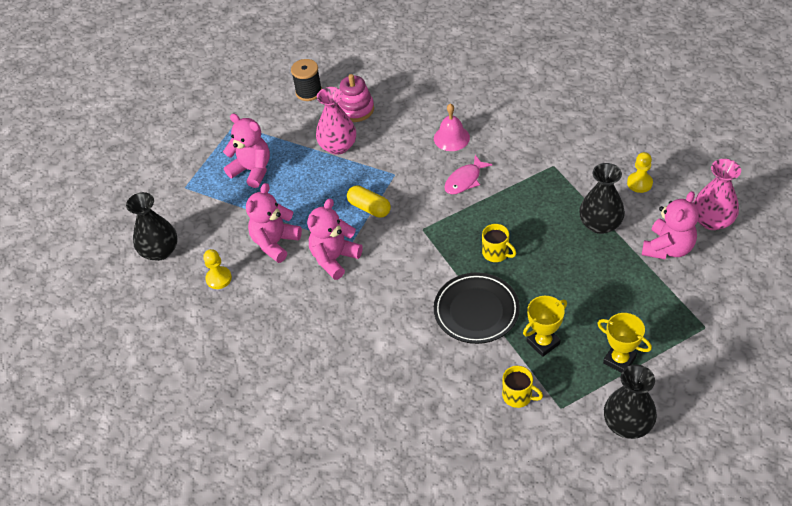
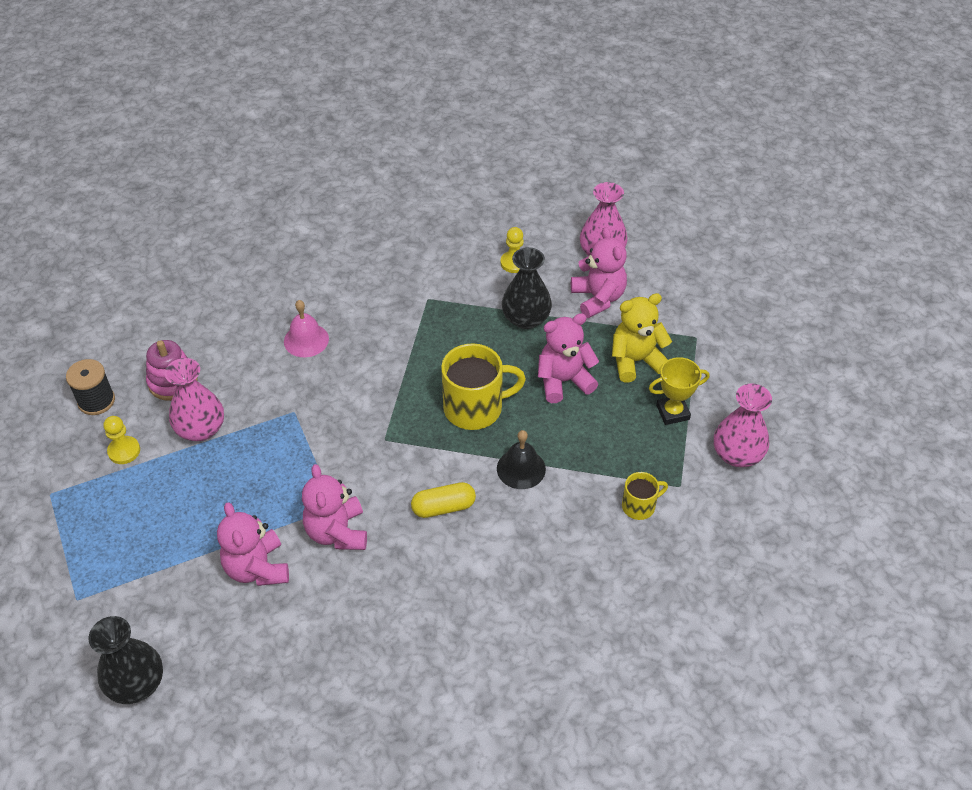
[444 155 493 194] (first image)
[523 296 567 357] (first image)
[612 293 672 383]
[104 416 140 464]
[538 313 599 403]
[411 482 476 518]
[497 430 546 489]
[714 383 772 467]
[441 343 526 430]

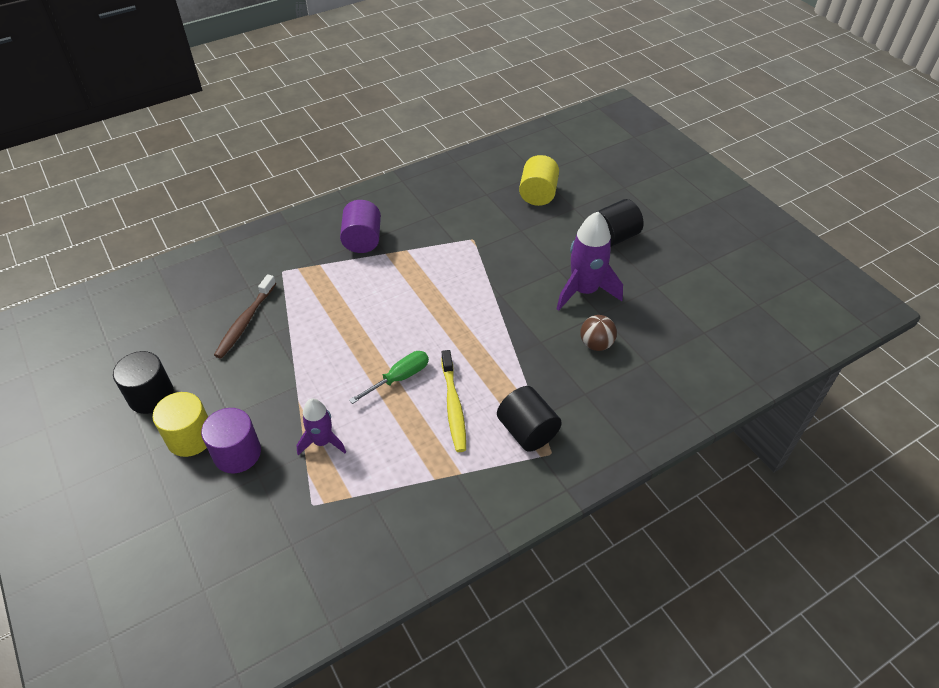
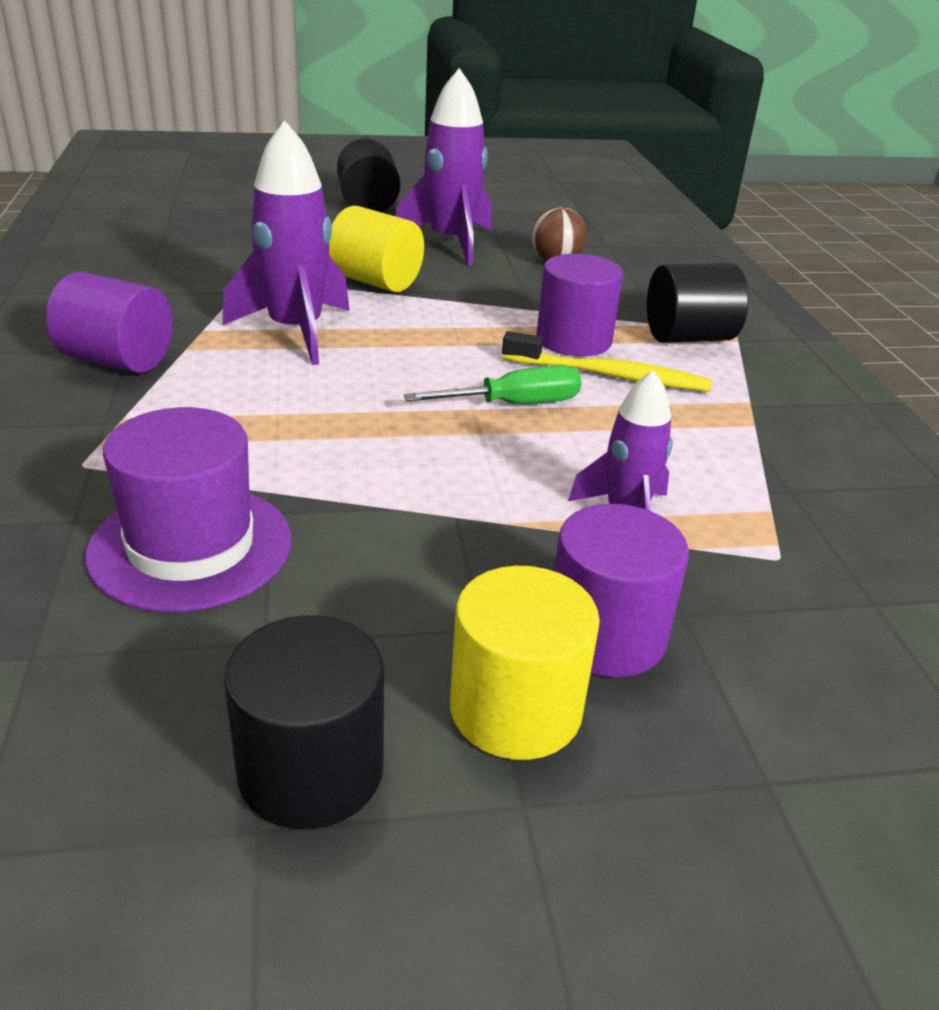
[222 120 350 365]
[537 254 623 356]
[329 206 424 292]
[85 407 292 612]
[404 365 582 404]

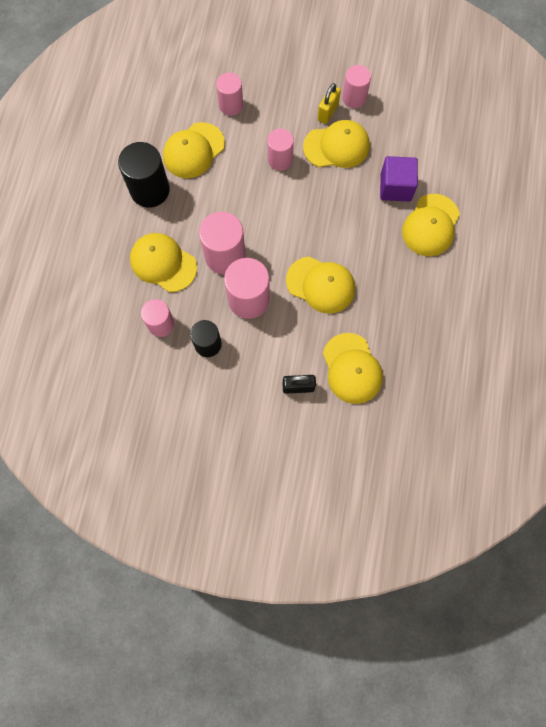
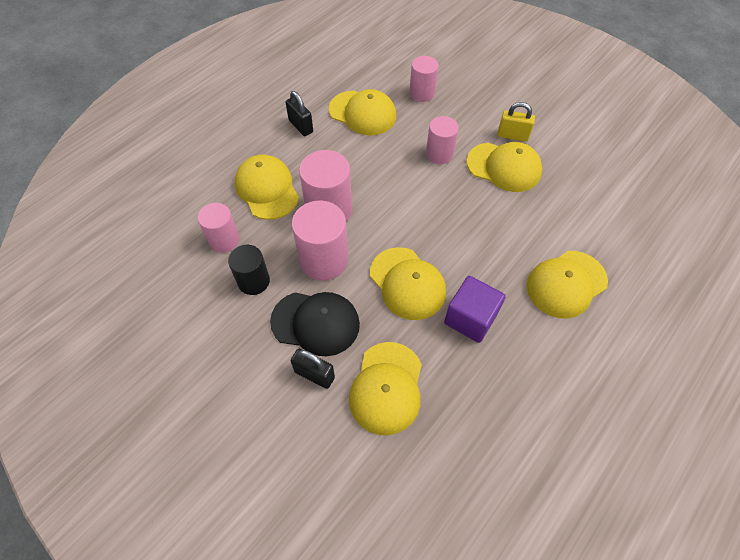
[342 65 371 108] (first image)
[270 292 360 356]
[444 276 506 343]
[285 91 313 136]
[329 89 397 136]
[497 102 535 142]

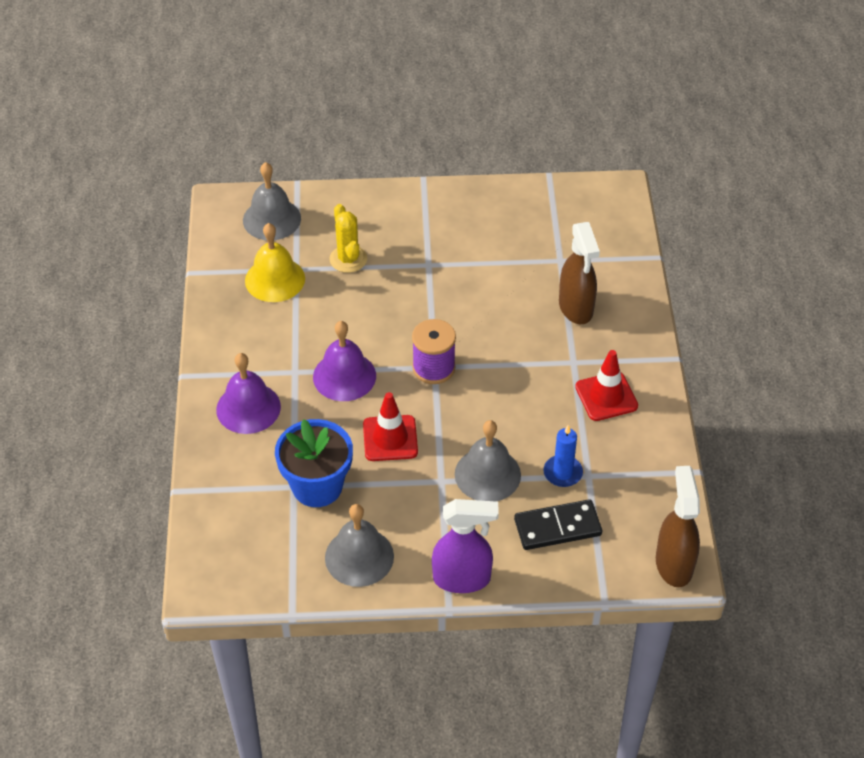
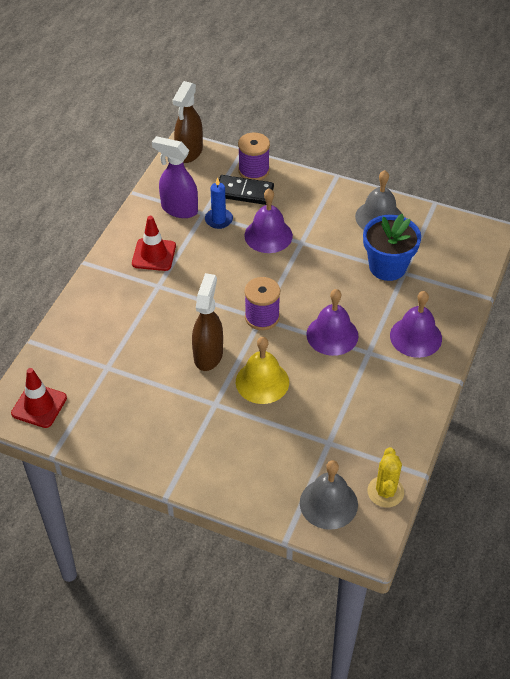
[238 133 270 180]
[236 337 289 404]
[367 447 404 508]
[11 368 67 428]
[152 136 198 218]
[192 273 223 371]
[244 188 293 253]

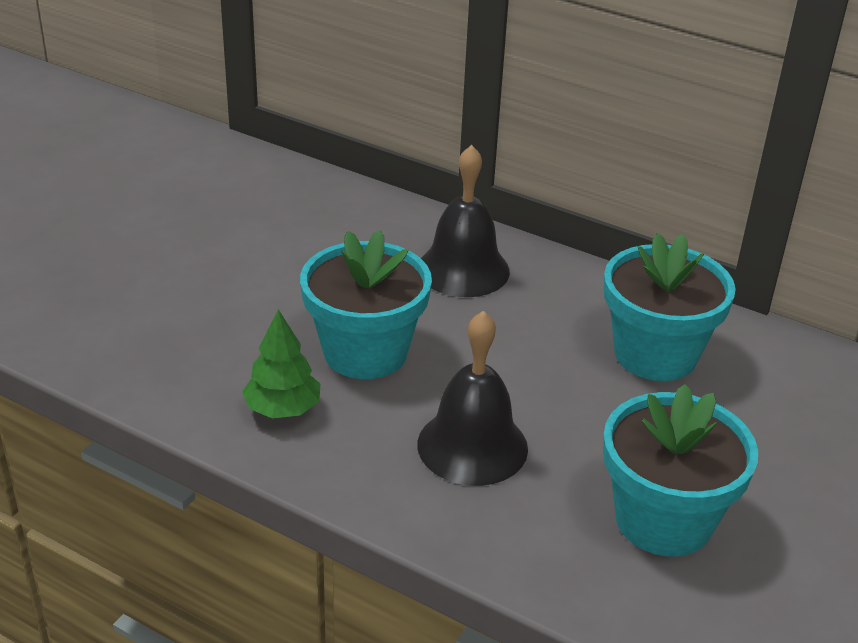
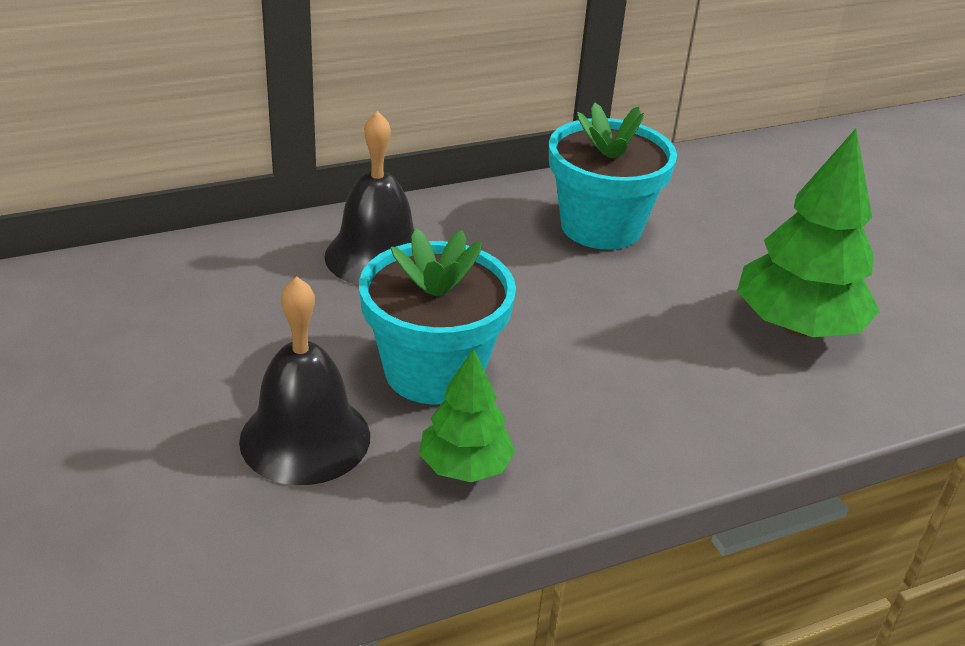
[239 276 370 485]
[737 129 880 337]

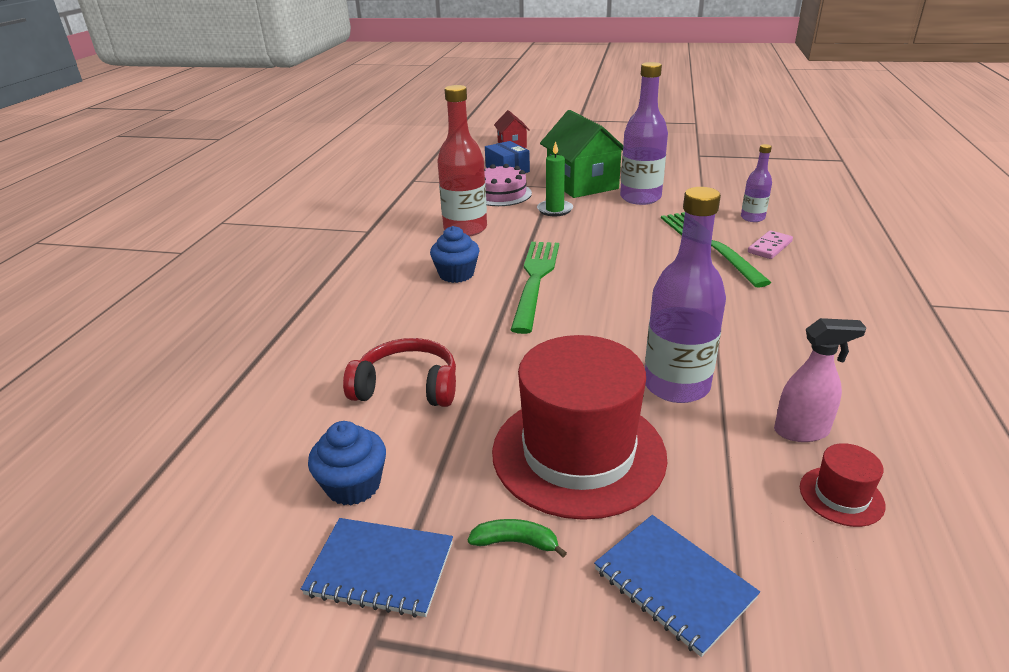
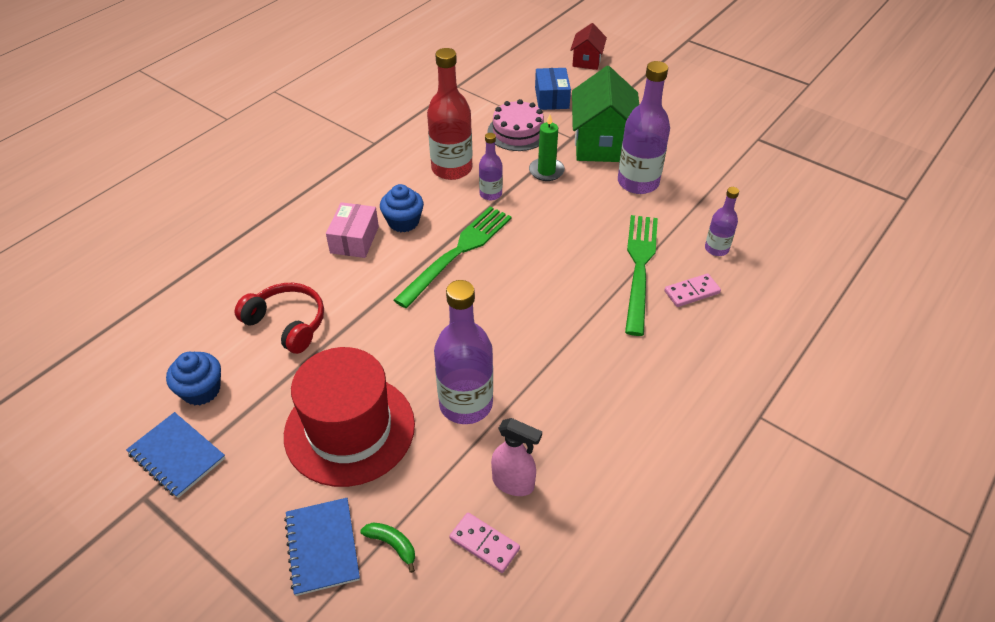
[326 202 379 258]
[479 133 503 200]
[360 522 415 573]
[449 512 520 573]

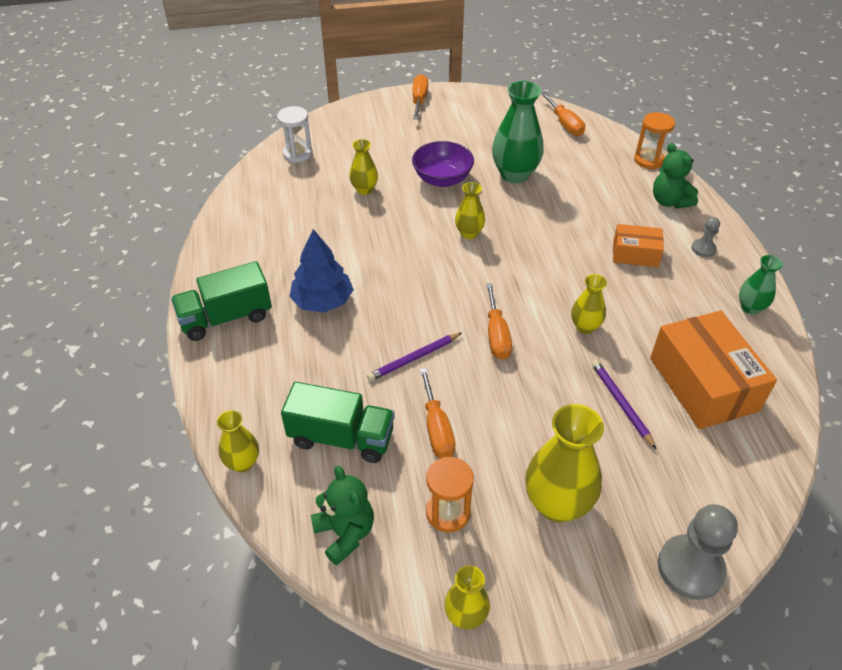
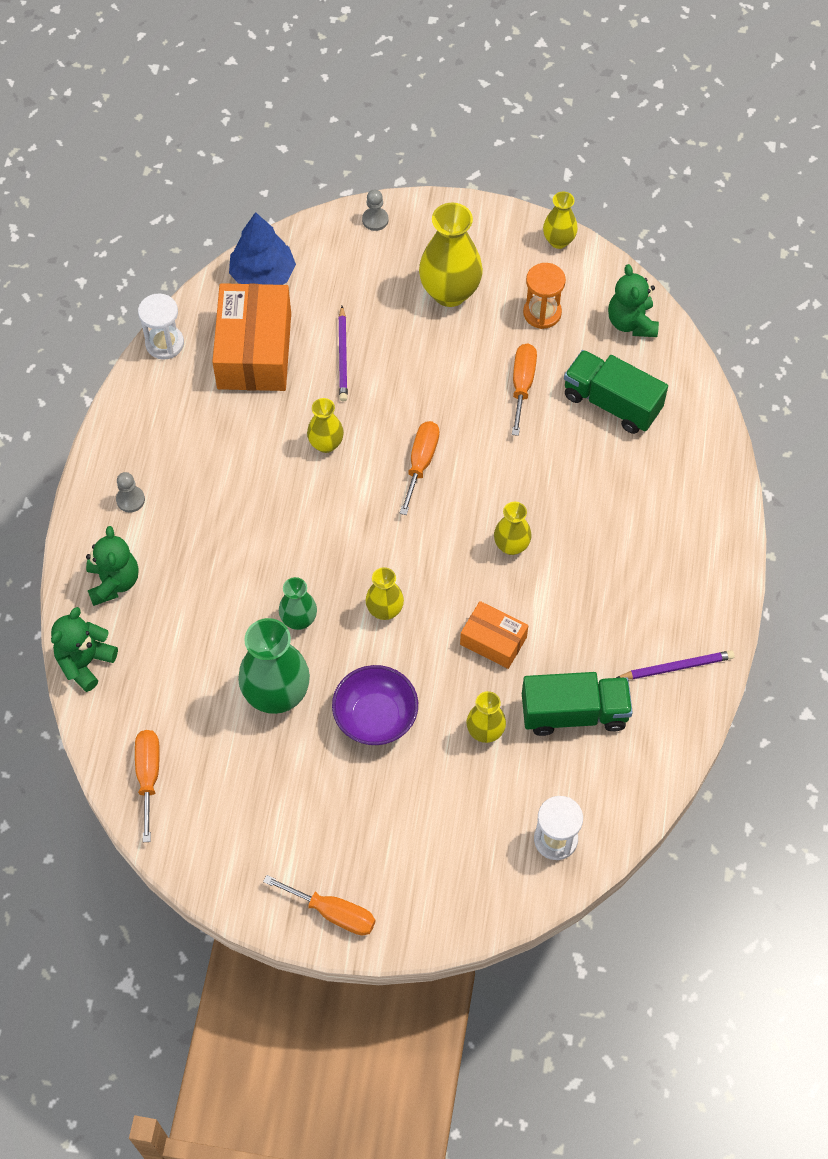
[138 293 184 360]
[522 672 633 736]
[494 502 532 555]
[229 212 296 285]
[616 650 735 680]
[460 601 528 669]
[279 577 317 630]
[51 607 118 692]
[263 875 376 935]
[362 189 389 231]

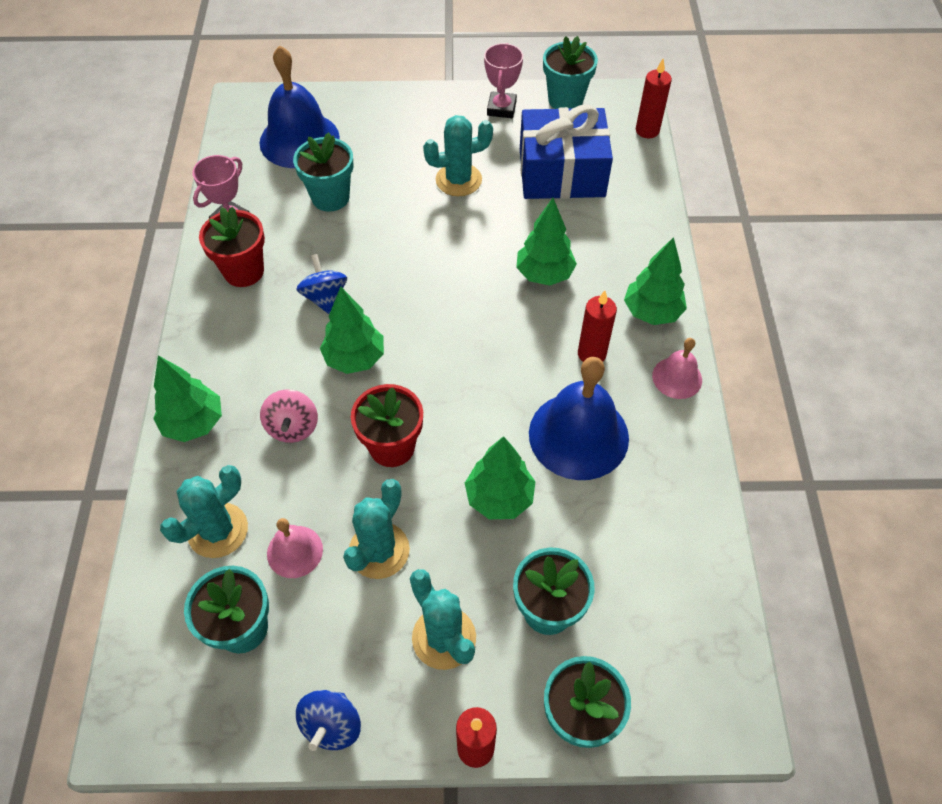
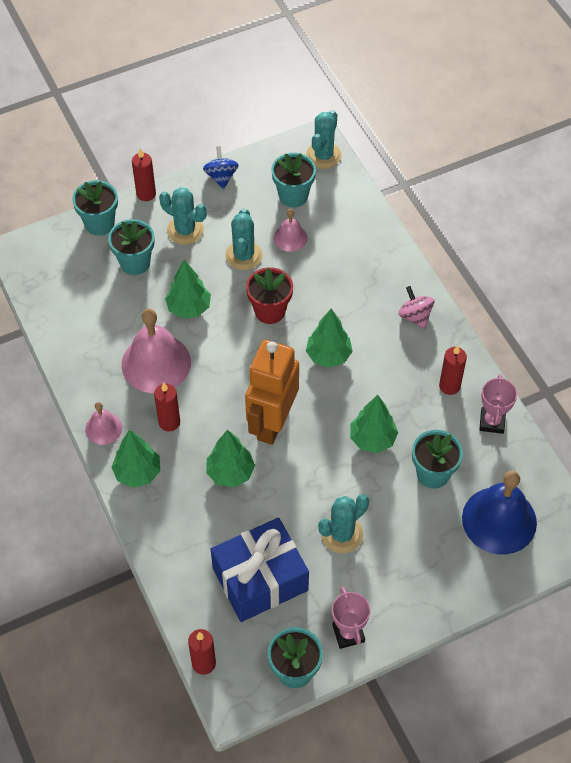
[296 254 347 314] (first image)
[245 340 299 445]
[350 395 398 453]
[306 110 342 169]
[398 286 434 329]
[439 345 467 395]
[121 308 191 393]

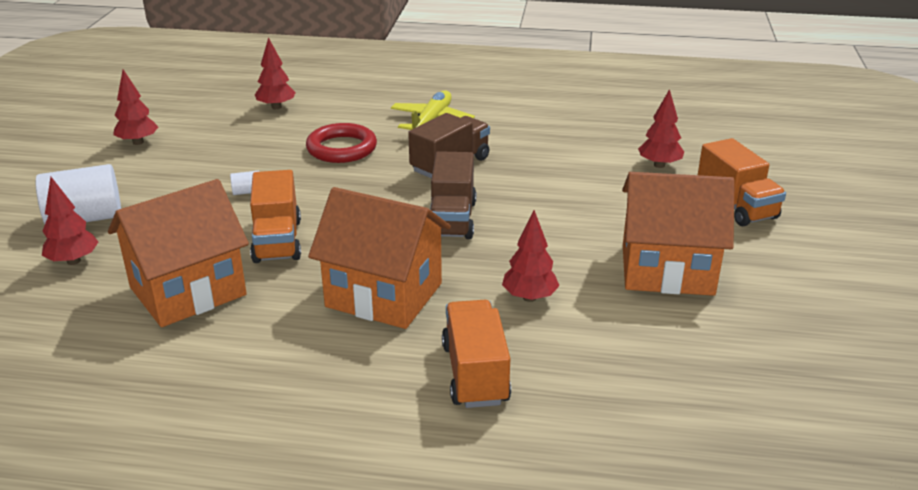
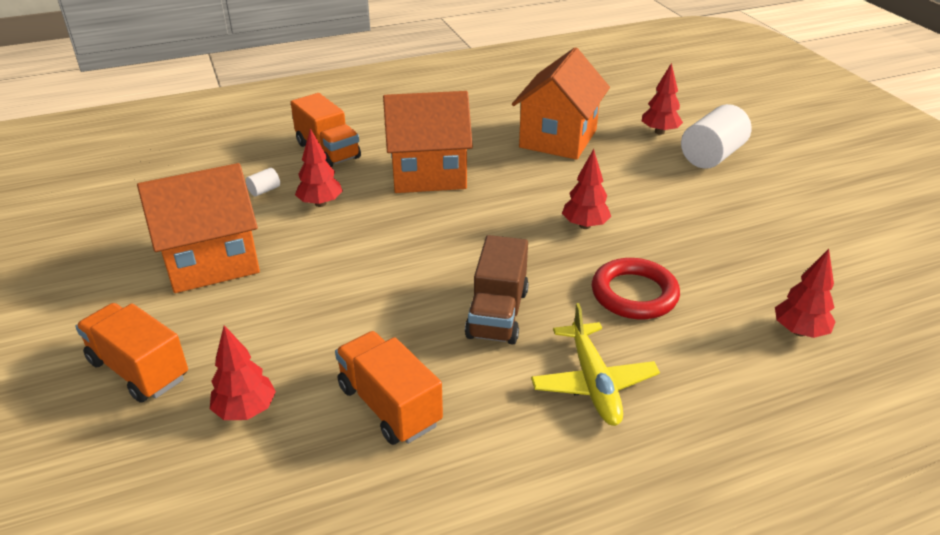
[430 151 476 239] (first image)
[562 149 611 229]
[246 168 280 196]
[335 331 443 445]

